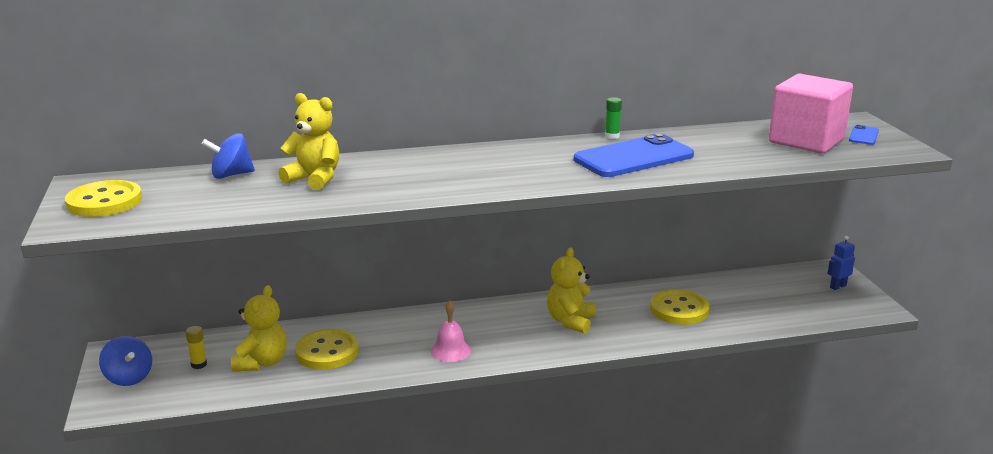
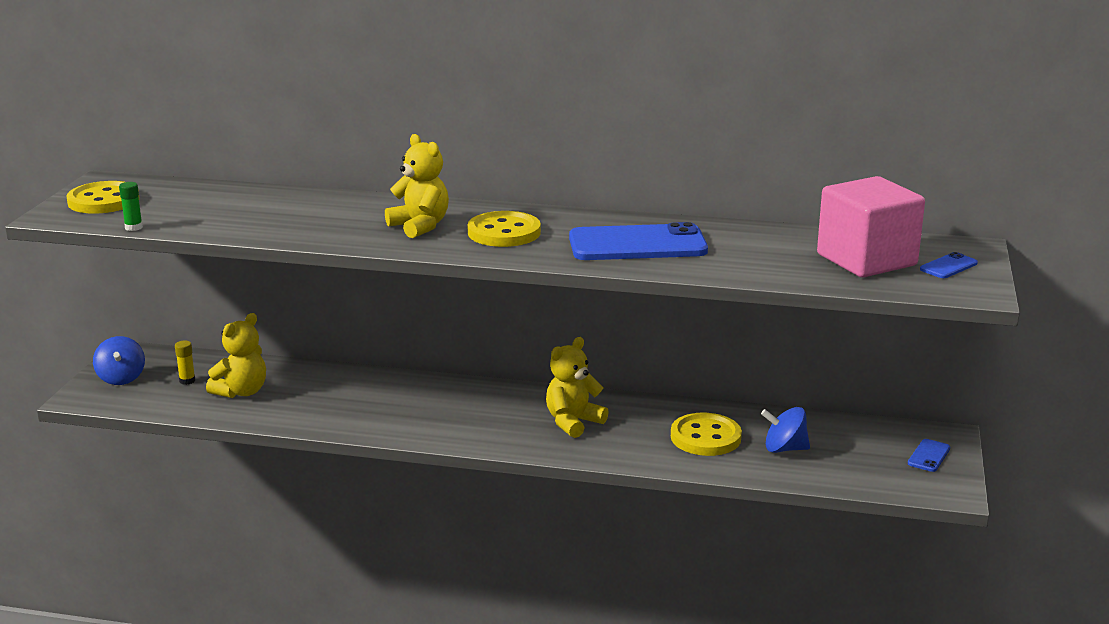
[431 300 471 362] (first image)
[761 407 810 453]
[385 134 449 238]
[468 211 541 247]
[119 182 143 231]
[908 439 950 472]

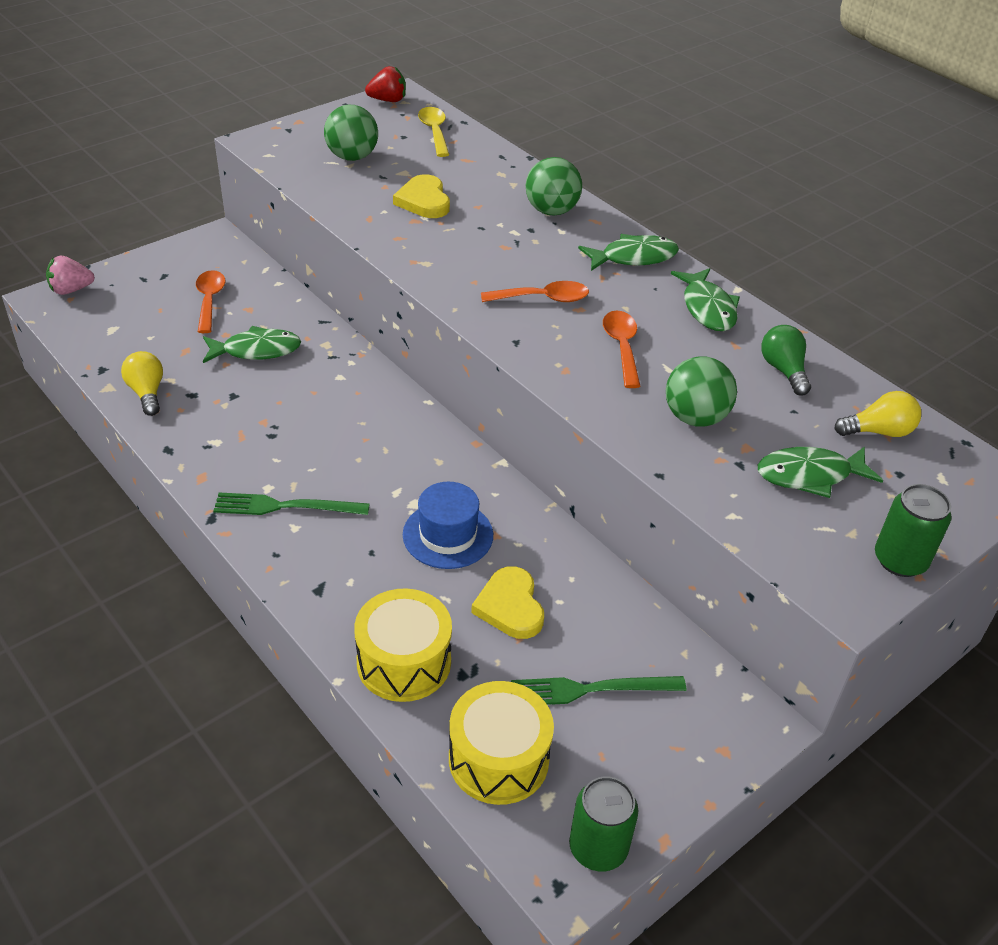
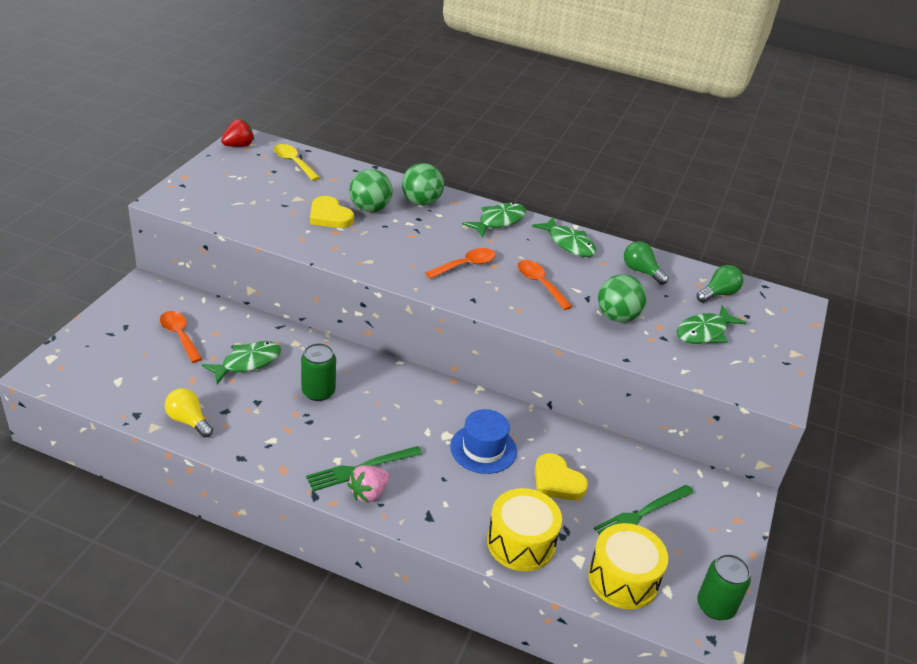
[347 465 389 503]
[349 169 393 212]
[301 343 336 401]
[697 265 744 303]

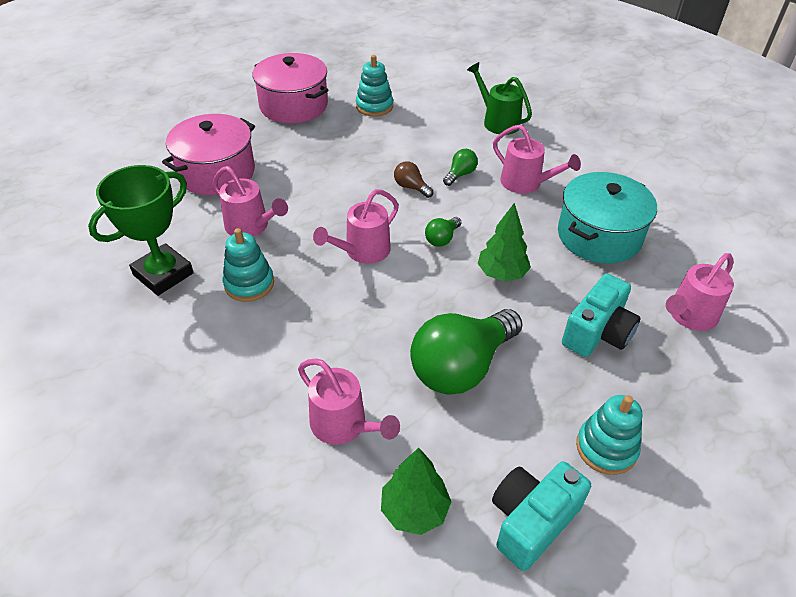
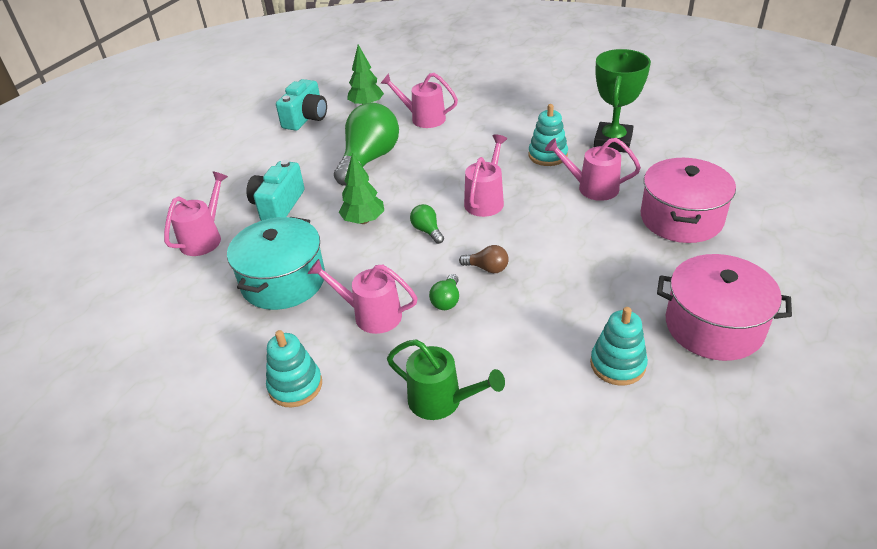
[266 330 322 407]
[410 204 444 244]

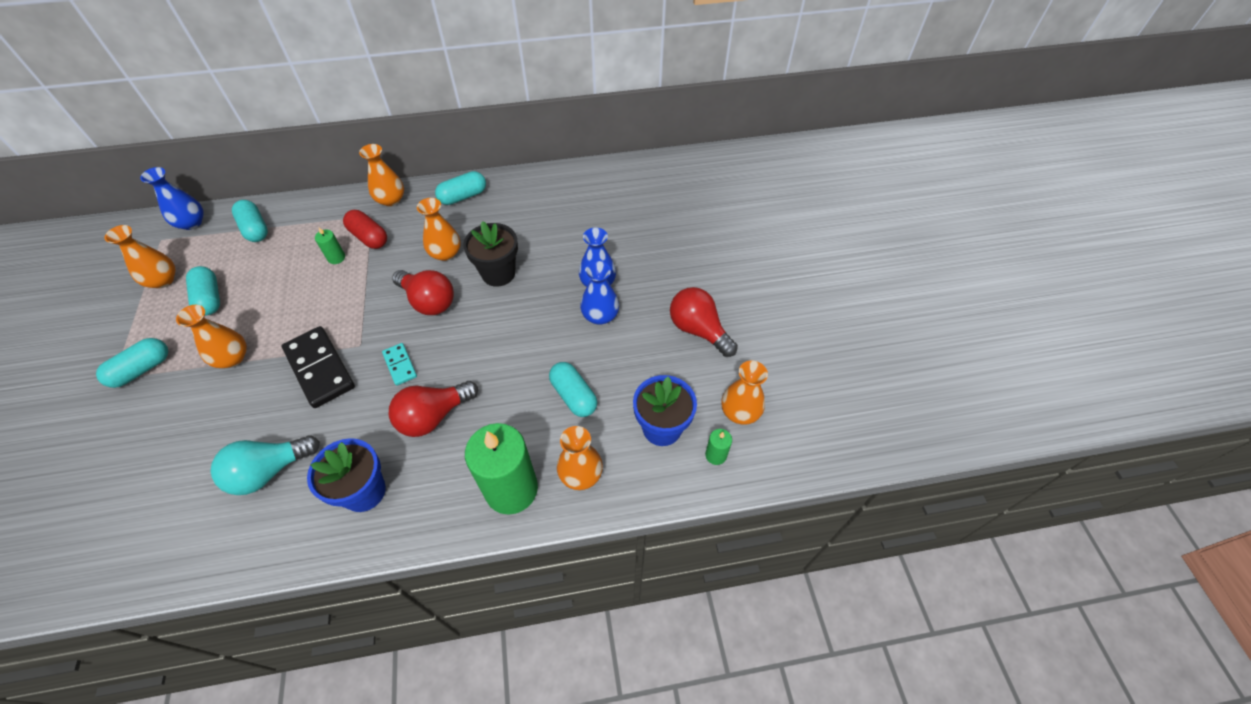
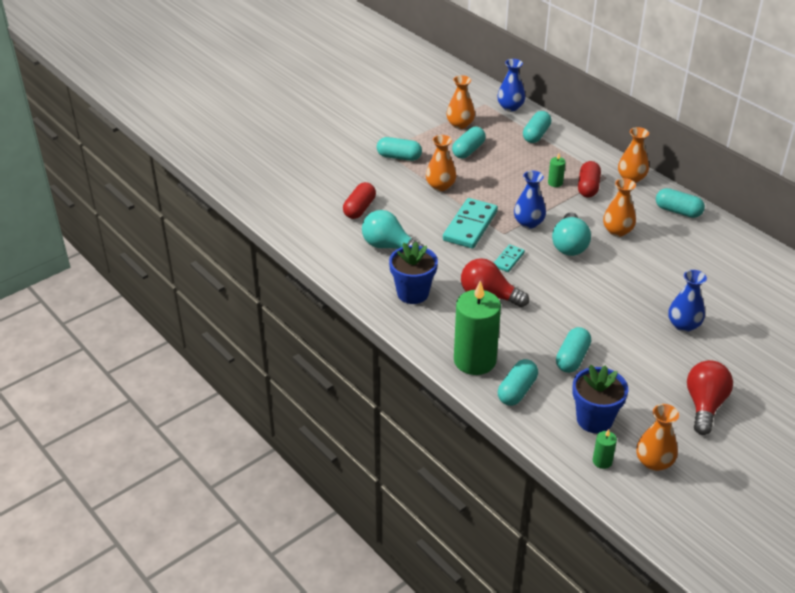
[463 221 518 287] (first image)
[343 182 376 219]
[514 170 546 229]
[498 359 538 406]
[443 198 498 249]
[552 212 591 256]

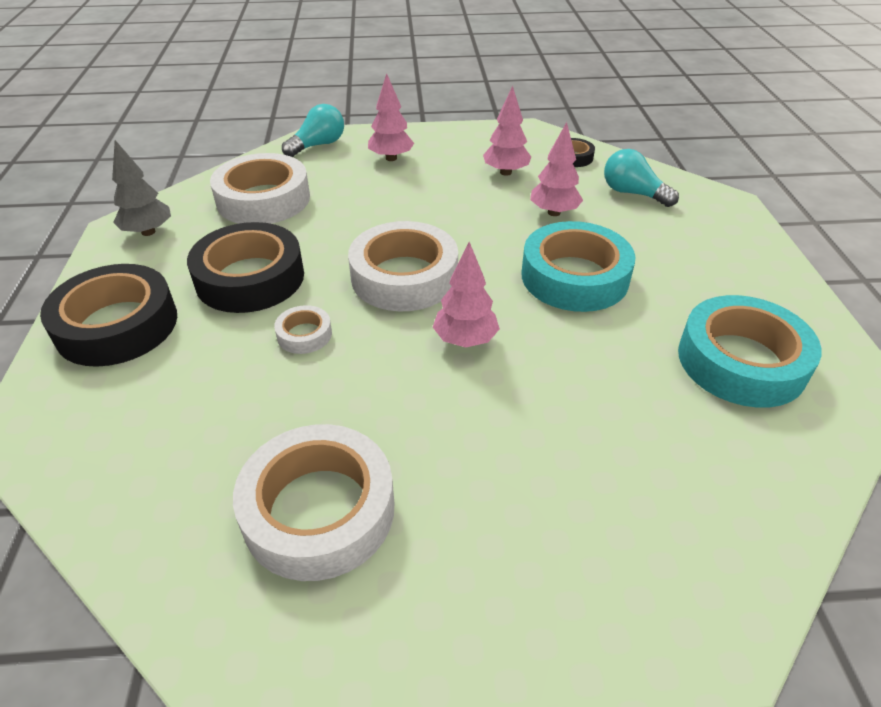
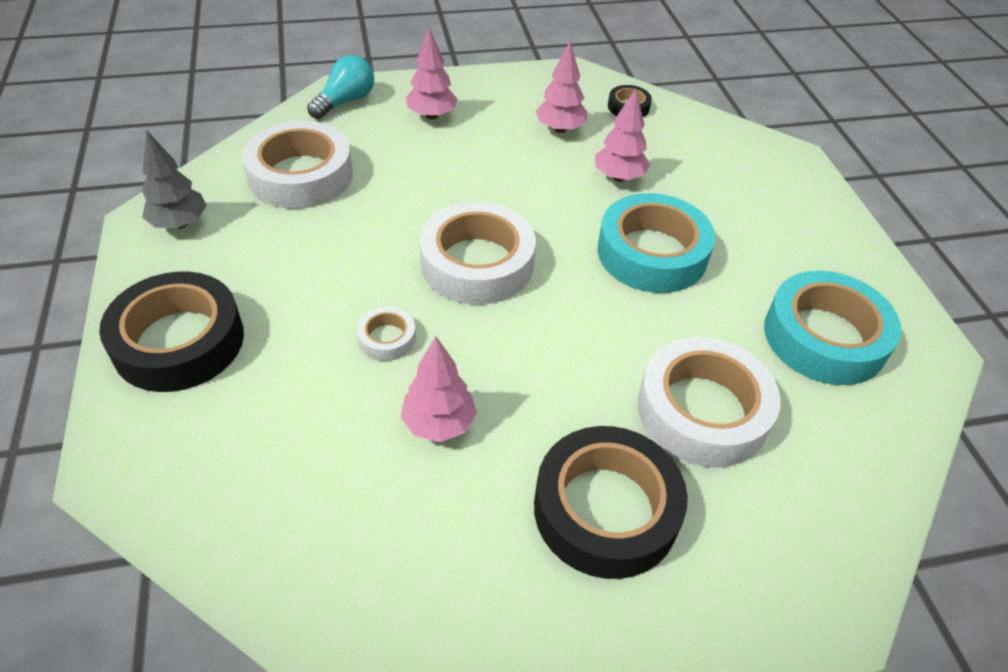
[604 149 679 207] (first image)
[534 426 688 579]
[638 337 780 467]
[401 336 477 442]

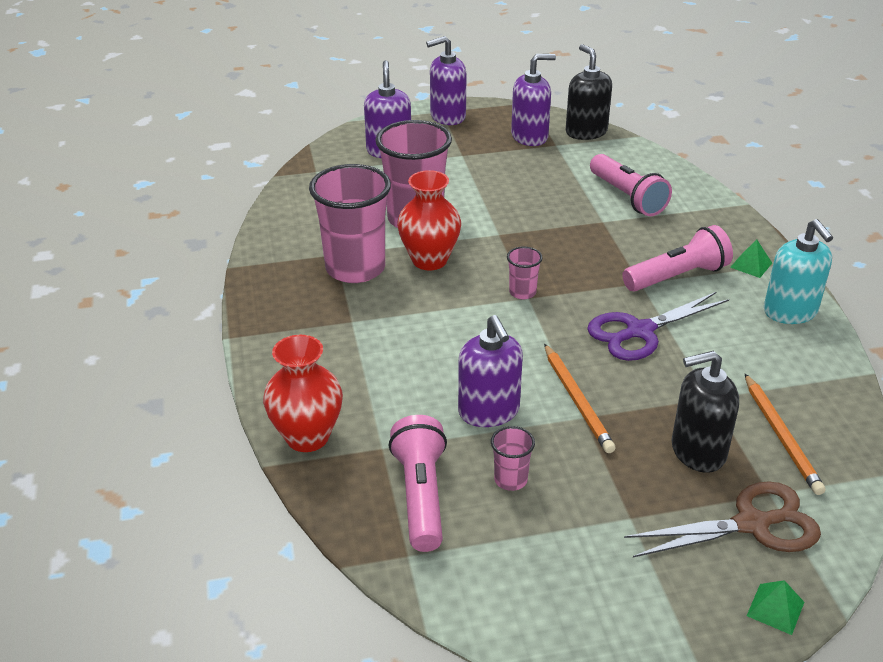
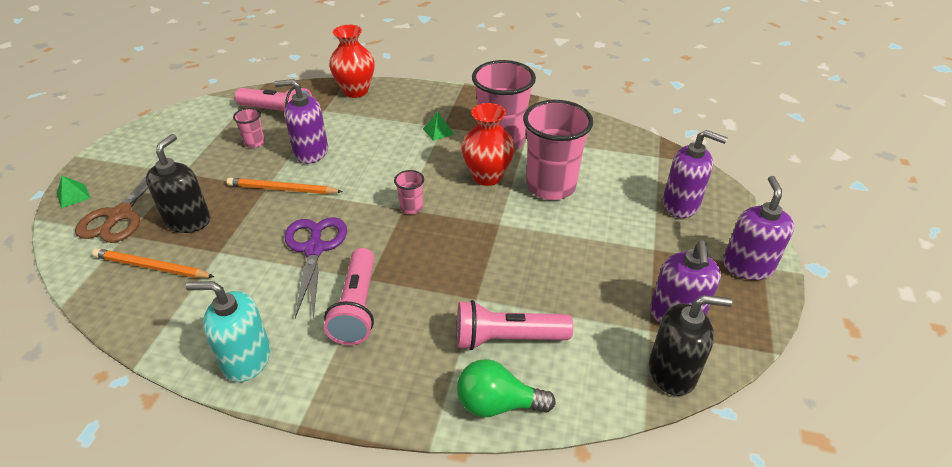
[457 359 556 417]
[423 112 454 141]

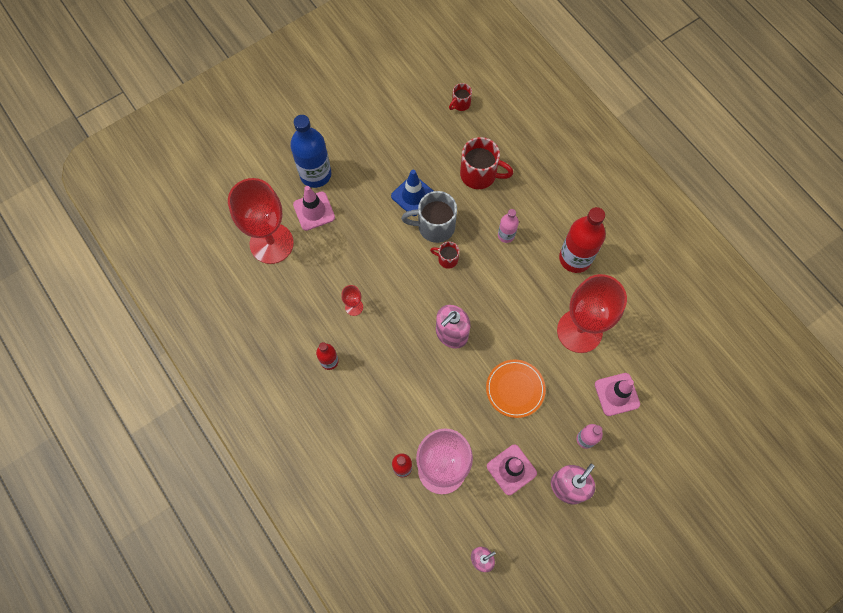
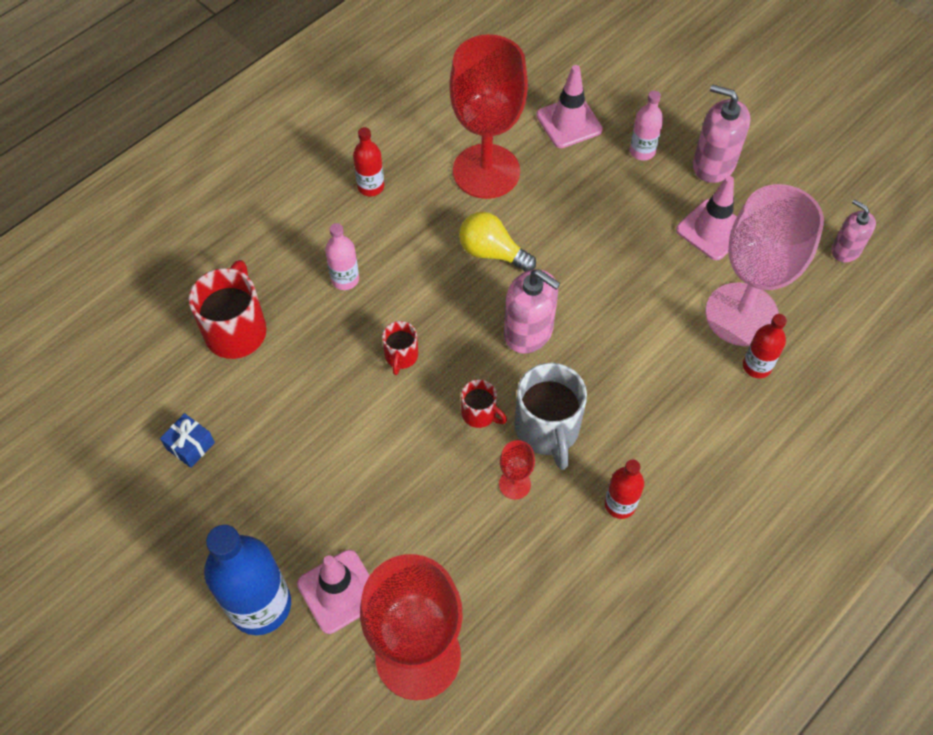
[391 170 433 216] (first image)
[486 360 546 418] (first image)
[160 413 215 468]
[459 212 536 272]
[514 363 587 470]
[461 379 507 428]
[353 127 384 196]

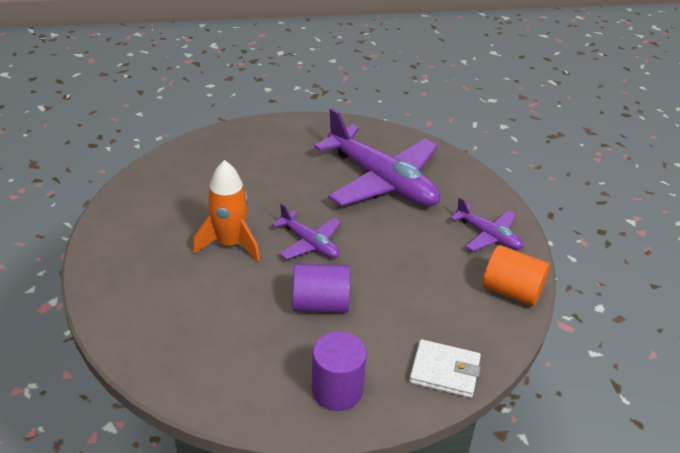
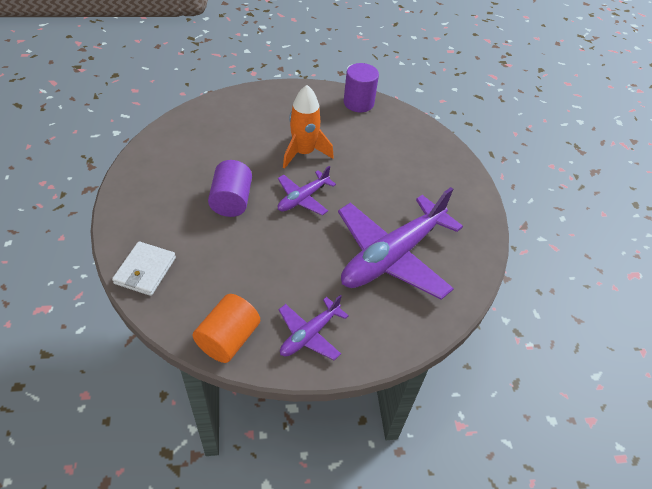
[344 63 379 112]

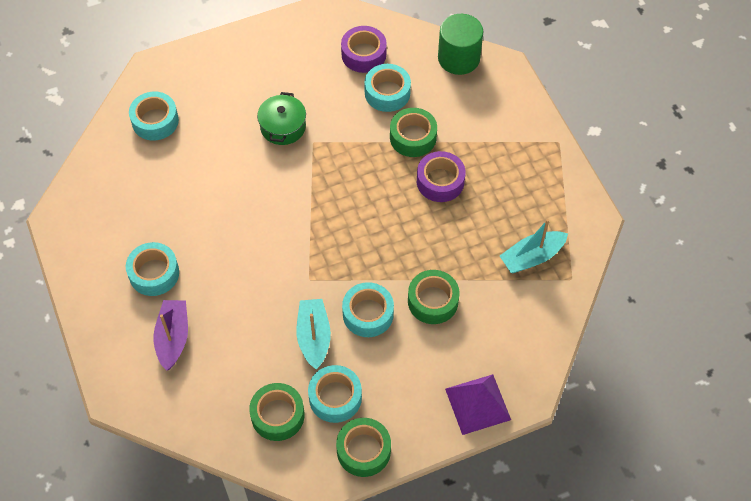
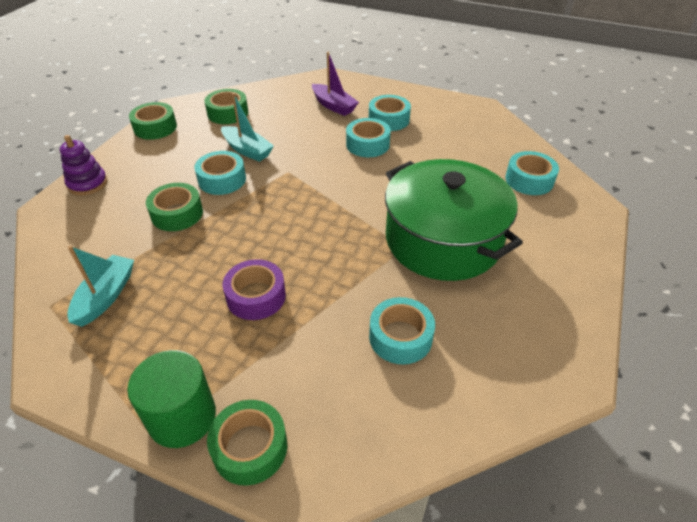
[341 26 387 73] (first image)
[346 118 391 157]
[207 400 287 486]
[127 350 216 448]
[60 135 107 196]
[385 159 523 281]

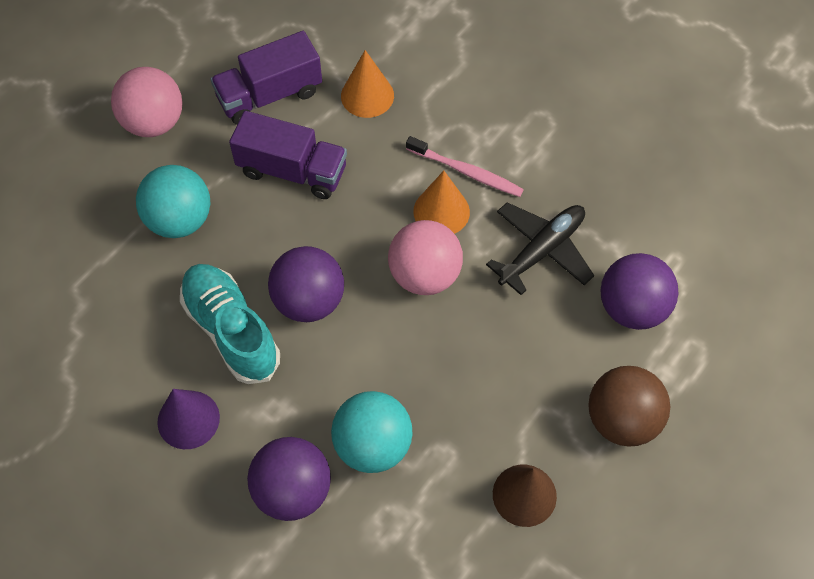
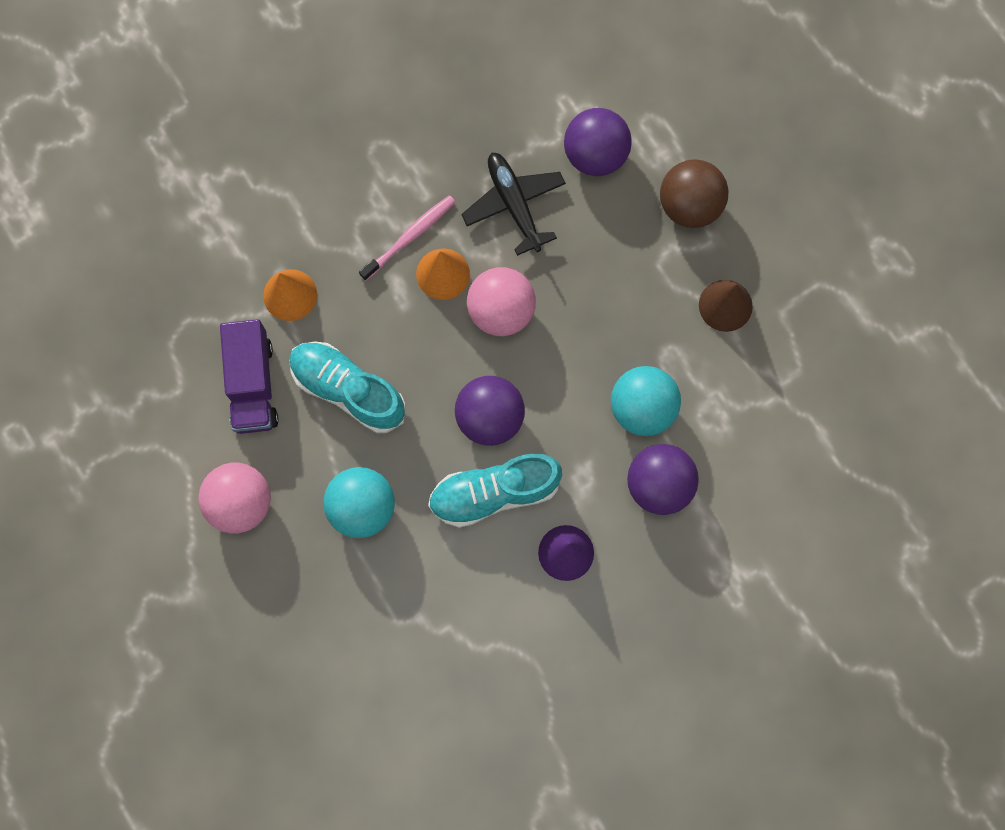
[289 342 406 433]

